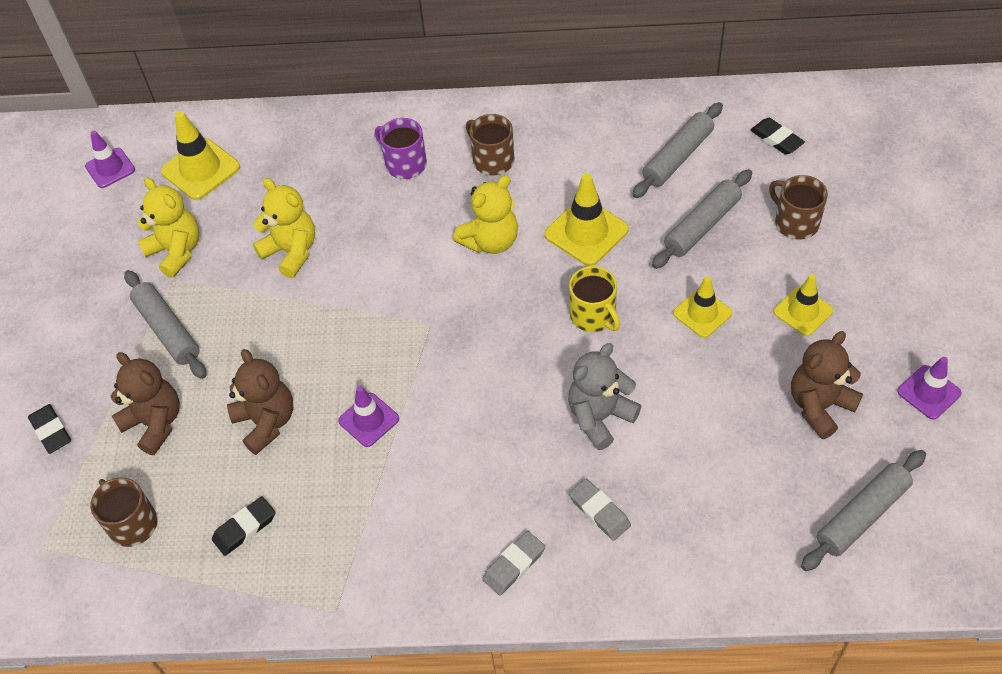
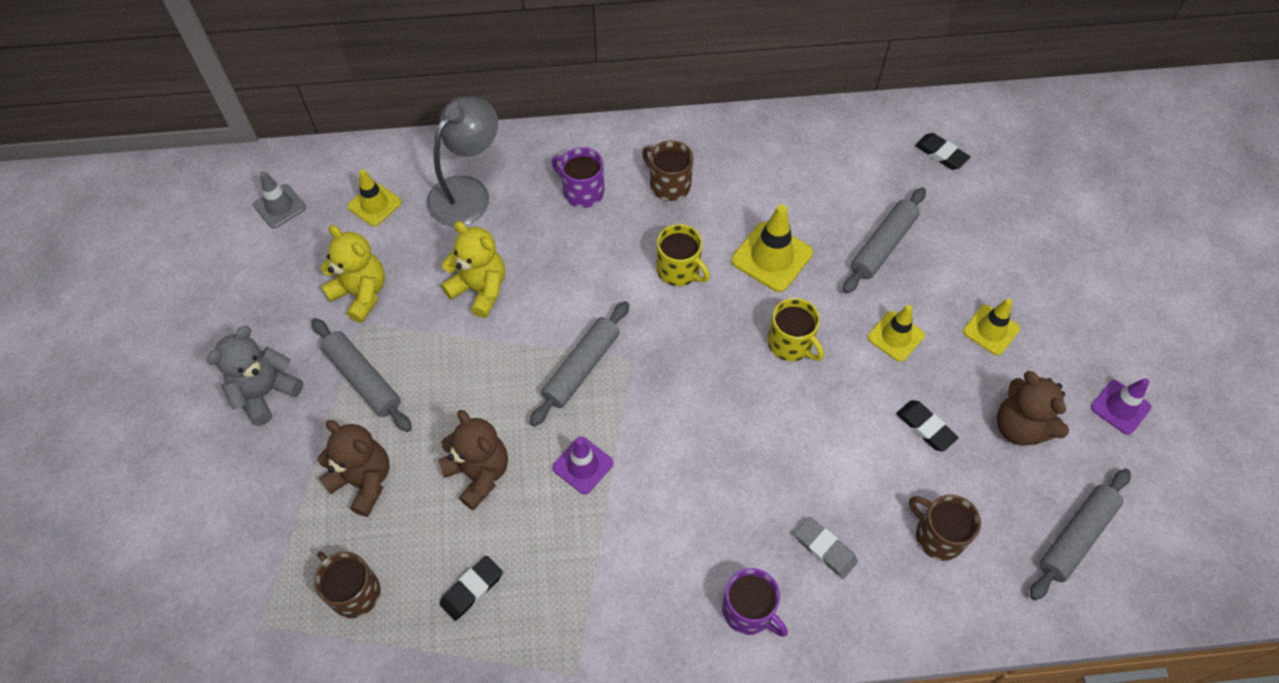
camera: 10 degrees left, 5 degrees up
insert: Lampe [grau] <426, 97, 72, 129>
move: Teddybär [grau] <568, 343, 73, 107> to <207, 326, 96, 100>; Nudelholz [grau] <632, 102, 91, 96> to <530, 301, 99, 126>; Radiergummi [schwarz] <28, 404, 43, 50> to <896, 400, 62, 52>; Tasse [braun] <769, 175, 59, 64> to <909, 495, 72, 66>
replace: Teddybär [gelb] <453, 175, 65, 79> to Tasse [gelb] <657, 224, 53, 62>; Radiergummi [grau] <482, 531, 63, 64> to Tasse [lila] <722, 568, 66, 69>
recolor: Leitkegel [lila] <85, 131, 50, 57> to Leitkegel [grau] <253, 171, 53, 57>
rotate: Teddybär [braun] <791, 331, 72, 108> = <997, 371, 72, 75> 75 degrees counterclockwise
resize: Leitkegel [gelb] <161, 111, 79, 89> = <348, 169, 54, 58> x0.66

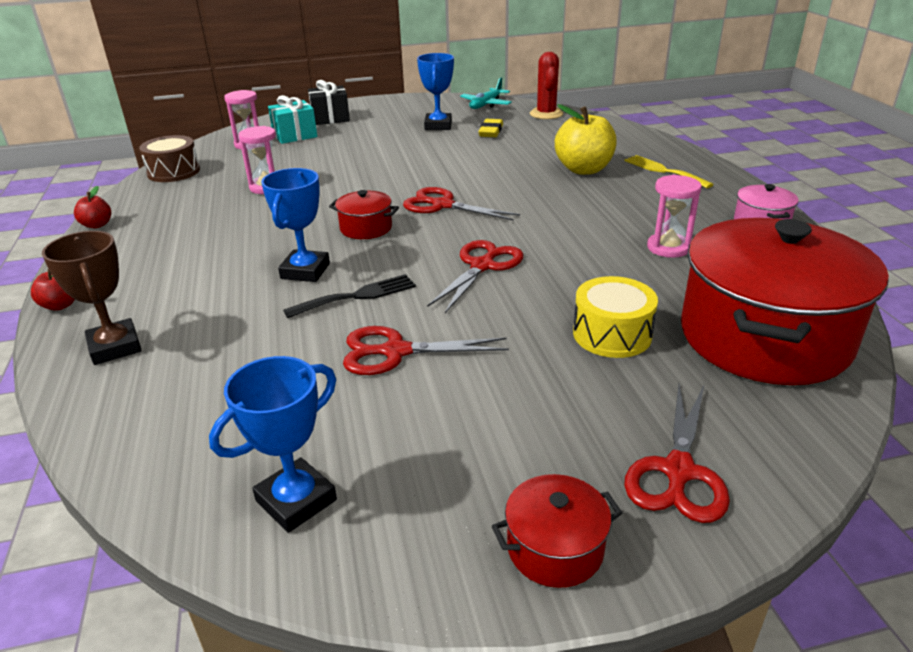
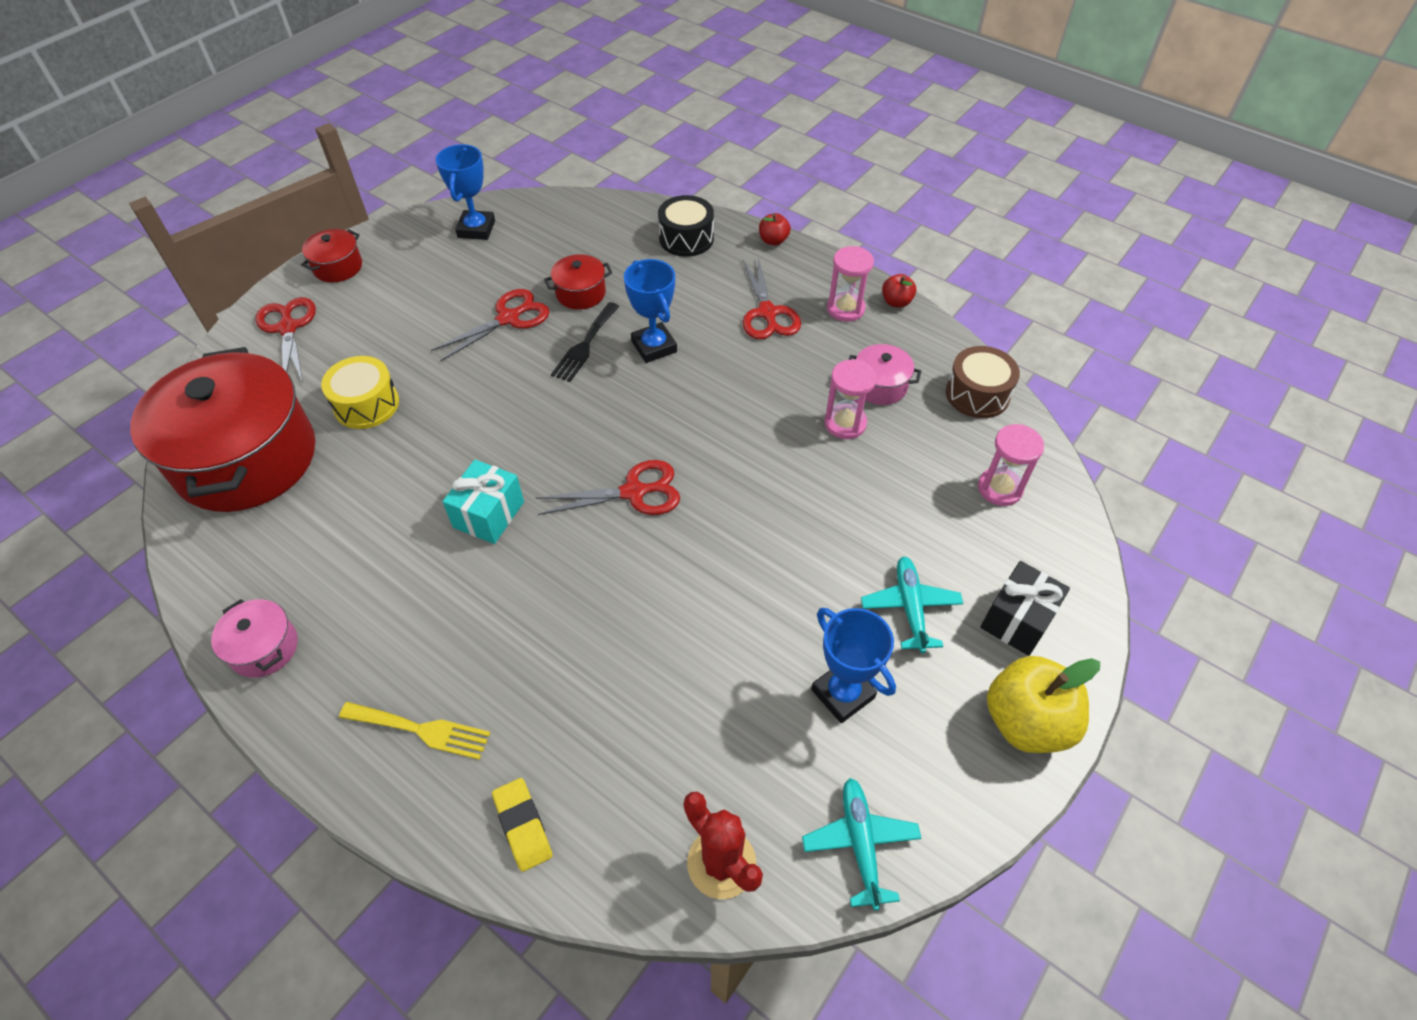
camera: 140 degrees right, 20 degrees up
insert: Kochtopf [rosa] <849, 344, 72, 61>; Flugzeug [türkis] <861, 556, 102, 97>
move: Geschenk [türkis] <268, 95, 49, 49> to <442, 460, 82, 84>; Radiergummi [gelb] <478, 119, 25, 18> to <492, 778, 61, 94>; Kochtopf [rot] <329, 190, 70, 49> to <544, 254, 68, 56>; Schere [rot] <427, 240, 96, 73> to <743, 258, 58, 81>; Sanduhr [rosa] <647, 175, 55, 83> to <827, 246, 47, 76>; Apfel [gelb] <555, 104, 62, 71> to <987, 656, 113, 97>
replace: Pokal [braun] <42, 231, 100, 134> to Trommel [schwarz] <658, 195, 56, 62>

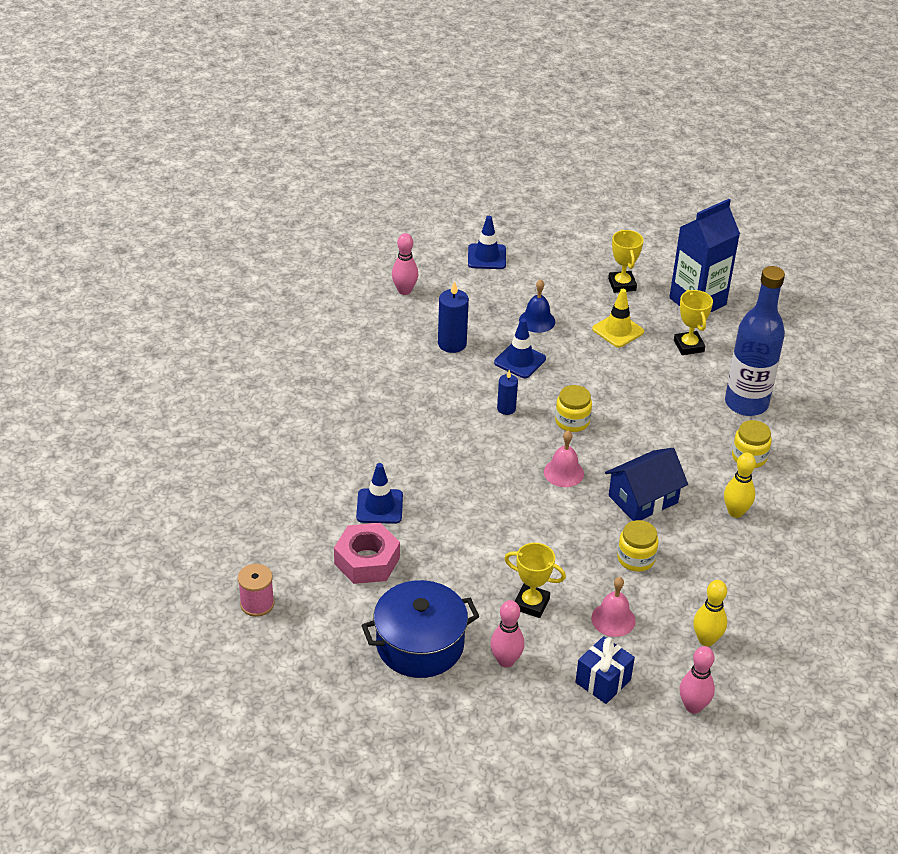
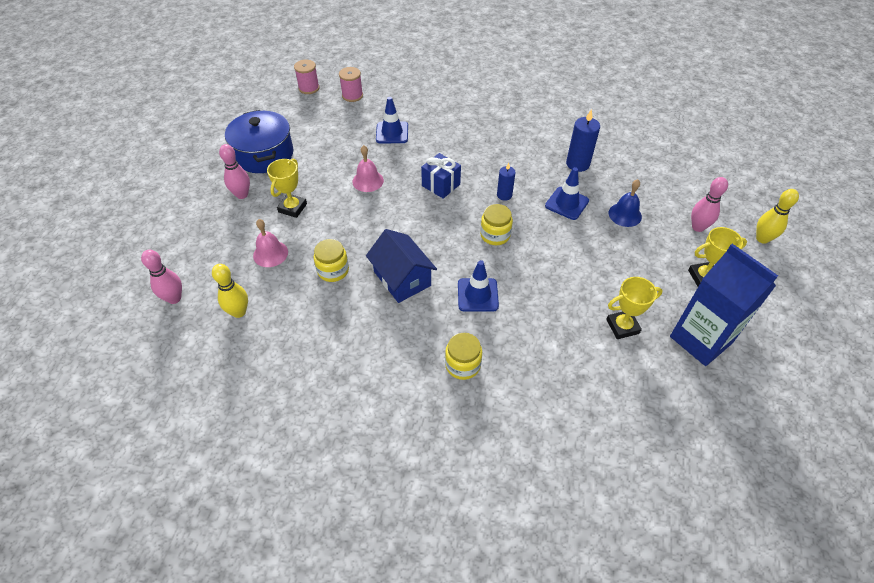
camera: 90 degrees right, 10 degrees up
delete: Sechskantmutter [rosa] <334, 523, 66, 61>; Leitkegel [gelb] <592, 289, 52, 59>; Flasche [blau] <725, 266, 60, 150>
insert: Garnrolle [rosa] <339, 67, 24, 35>
move: Glocke [rosa] <544, 430, 40, 57> to <353, 145, 31, 47>; Geschenk [blau] <575, 636, 60, 68> to <421, 153, 40, 46>; Leitkegel [blau] <468, 216, 38, 53> to <458, 260, 41, 52>; Bowlingkegel [rosa] <392, 233, 26, 62> to <691, 177, 37, 55>; Bowlingkegel [gelb] <724, 453, 32, 65> to <756, 189, 43, 55>

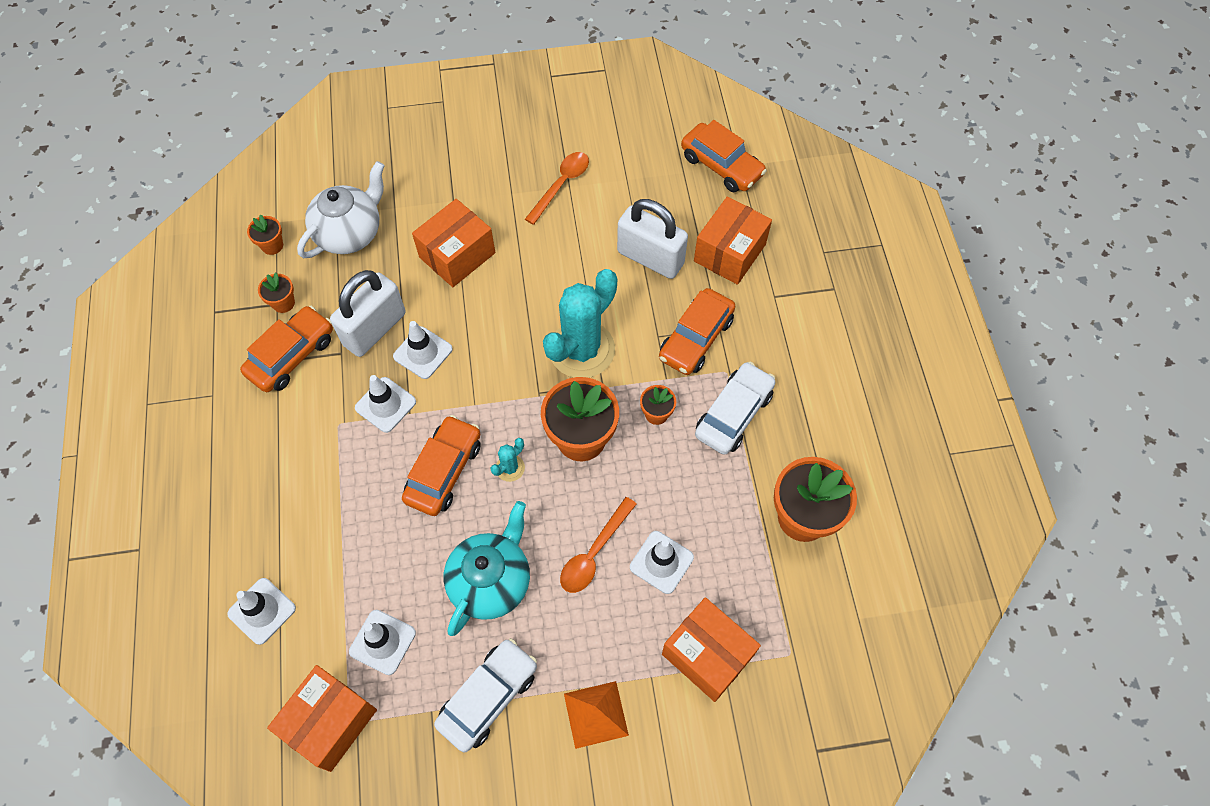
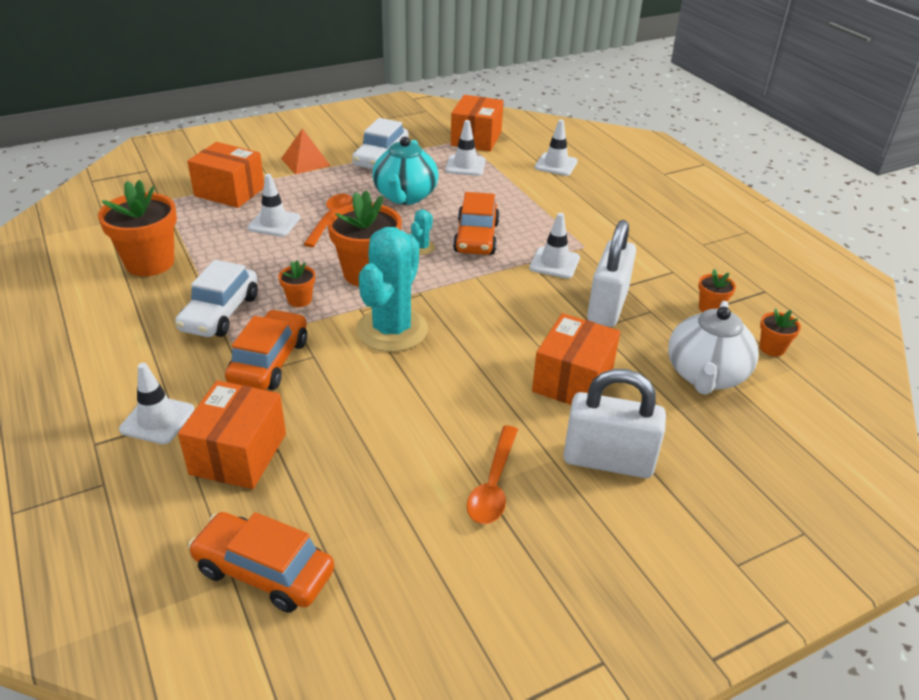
camera: 160 degrees right, 25 degrees down
delete: Auto [orange] <240, 306, 93, 86>
move: Leitkegel [weiß] <393, 321, 60, 58> to <119, 363, 76, 81>; Vorhängeschloss [weiß] <617, 199, 71, 80> to <563, 369, 103, 109>

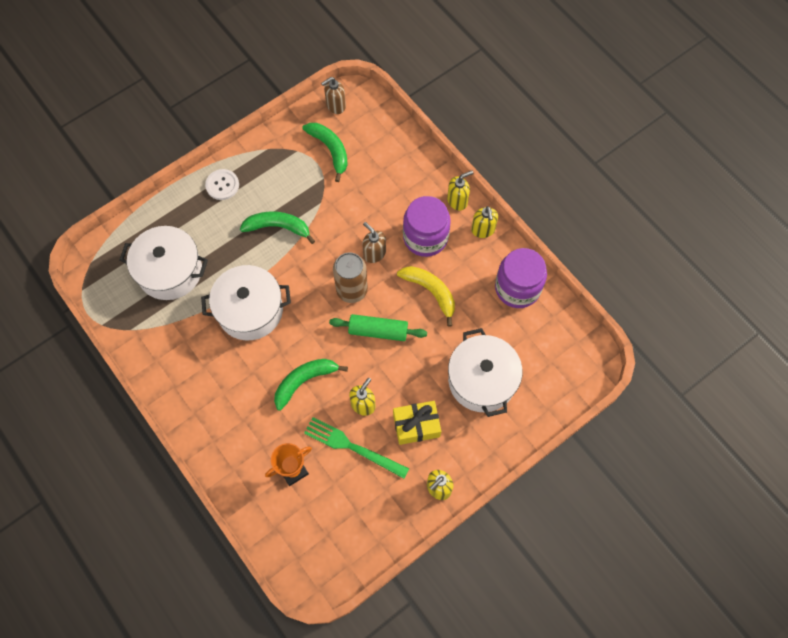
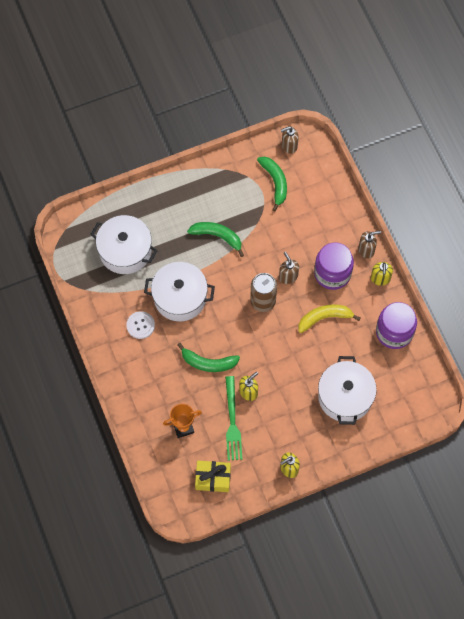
camera: 15 degrees right, 0 degrees up
delete: Nudelholz [grün] <329, 314, 98, 27>
move: Knopf [weiß] <205, 169, 34, 31> to <126, 311, 29, 28>; Geschenk [gelb] <393, 401, 48, 44> to <195, 461, 36, 31>
recolor: Seifenspender [gelb] <447, 171, 26, 40> to Seifenspender [braun] <359, 231, 22, 28>
rotate: Banane [grün] <274, 359, 74, 52> = <177, 343, 63, 29> 150 degrees counterclockwise; Gabel [grün] <304, 417, 105, 62> = <225, 376, 17, 84> 135 degrees counterclockwise; Banane [gelb] <397, 266, 58, 61> = <298, 304, 62, 29> 75 degrees counterclockwise

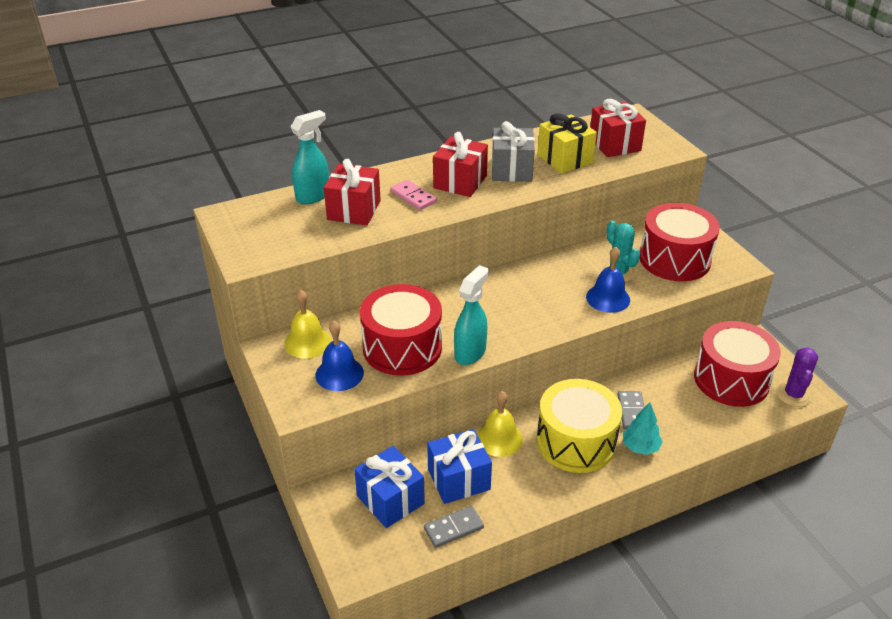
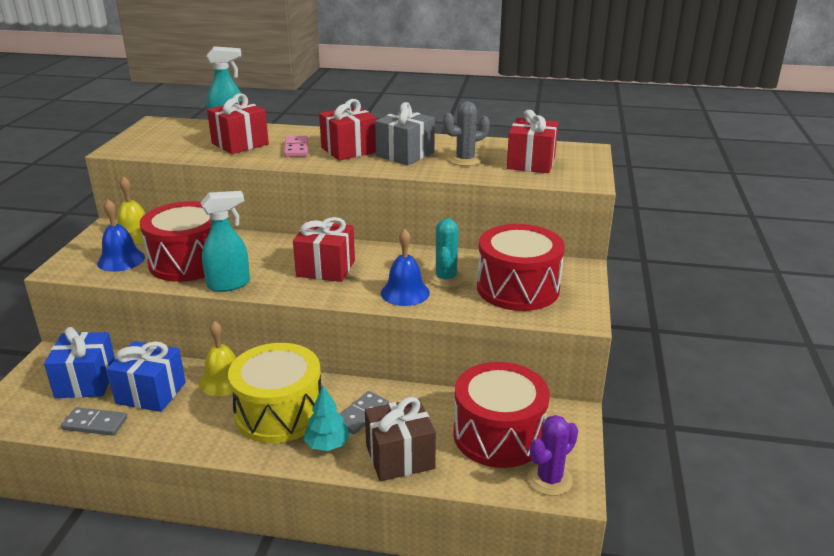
camera: 35 degrees right, 10 degrees down
insert: Geschenk [rot] <293, 217, 62, 65>; Geschenk [braun] <365, 397, 71, 84>
replace: Geschenk [gelb] <537, 114, 60, 59> to Kaktus [grau] <443, 101, 47, 65>

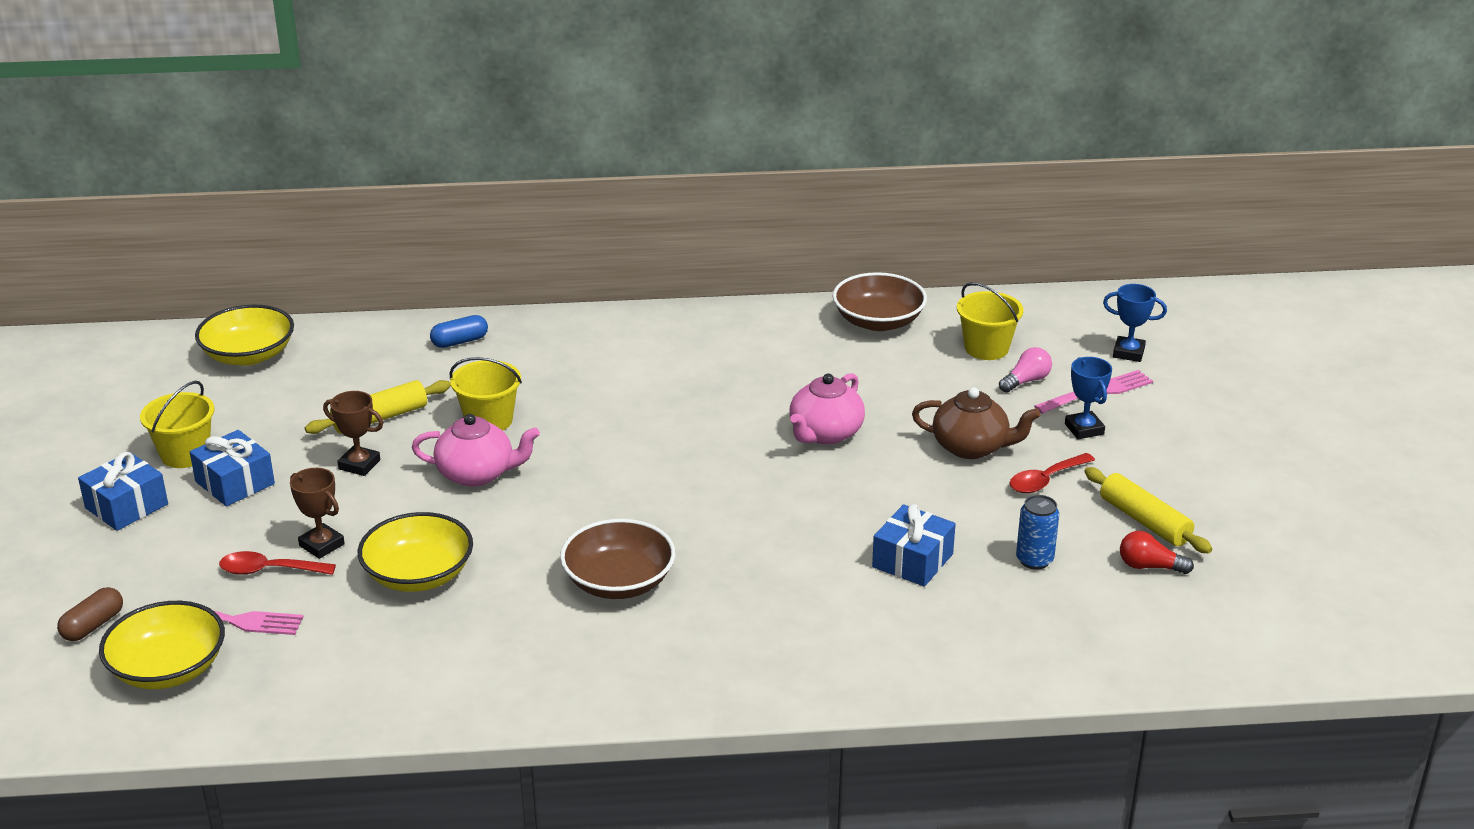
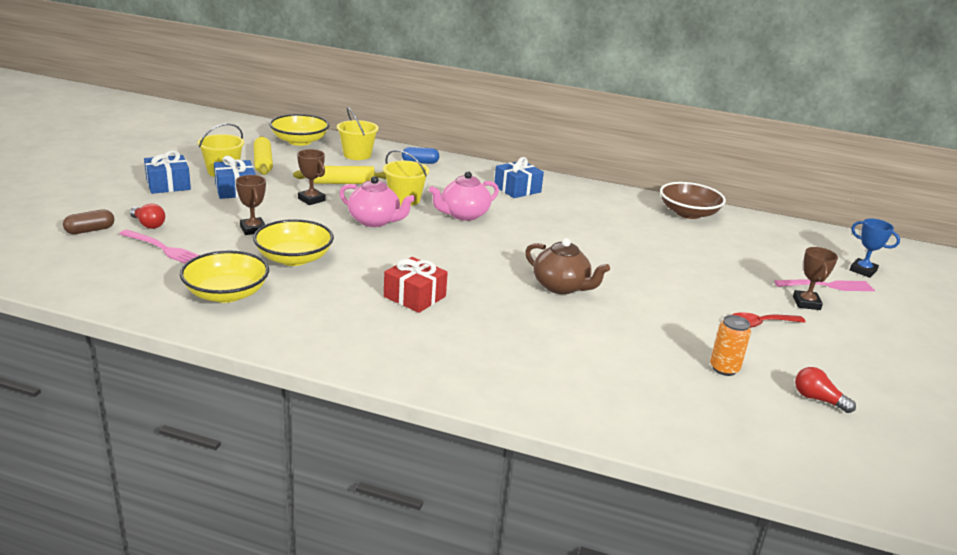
camera: 20 degrees right, 5 degrees down
delete: Löffel [rot] <219, 551, 117, 24>; Glühbirne [rosa] <999, 347, 53, 46>
insert: Glühbirne [rot] <129, 203, 36, 26>
move: Schüssel [gelb] <99, 601, 126, 88> to <180, 251, 89, 52>; Nudelholz [gelb] <1084, 467, 128, 86> to <254, 136, 19, 39>; Eimer [gelb] <957, 282, 67, 78> to <337, 107, 42, 53>; Teekanne [rosa] <789, 373, 76, 72> to <429, 171, 70, 50>; Geschenk [blau] <872, 504, 84, 83> to <494, 157, 50, 41>; Teekanne [braun] <912, 387, 128, 72> to <525, 238, 85, 56>
replace: Schüssel [braun] <560, 519, 115, 80> to Geschenk [rot] <384, 257, 64, 56>
recolor: Dose [blau] <1016, 495, 43, 75> to Dose [orange] <710, 315, 41, 61>; Pokal [blau] <1065, 357, 47, 82> to Pokal [braun] <793, 247, 45, 63>

